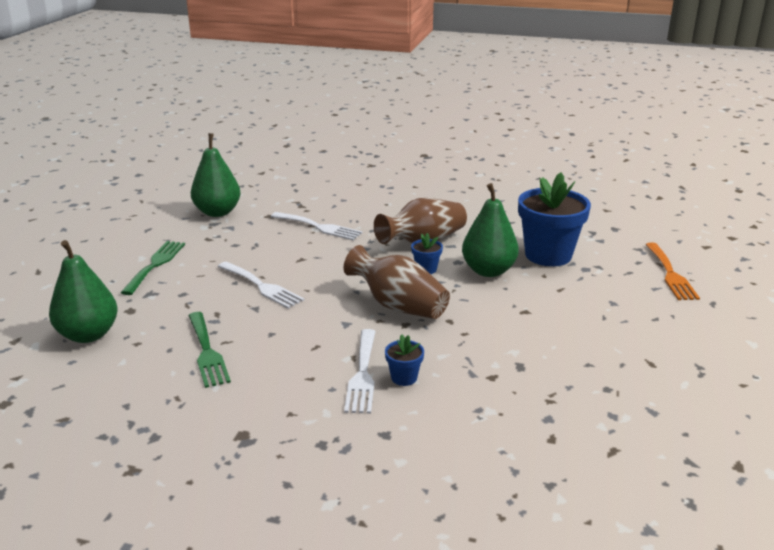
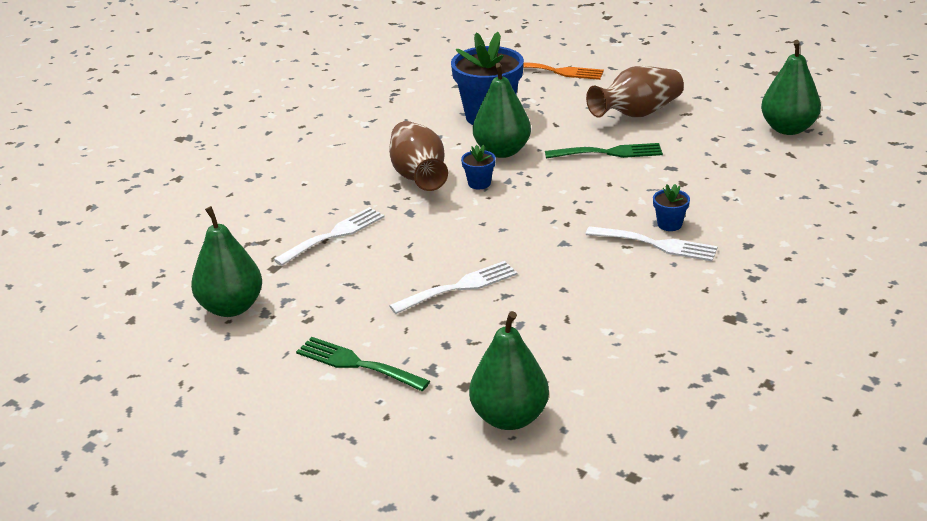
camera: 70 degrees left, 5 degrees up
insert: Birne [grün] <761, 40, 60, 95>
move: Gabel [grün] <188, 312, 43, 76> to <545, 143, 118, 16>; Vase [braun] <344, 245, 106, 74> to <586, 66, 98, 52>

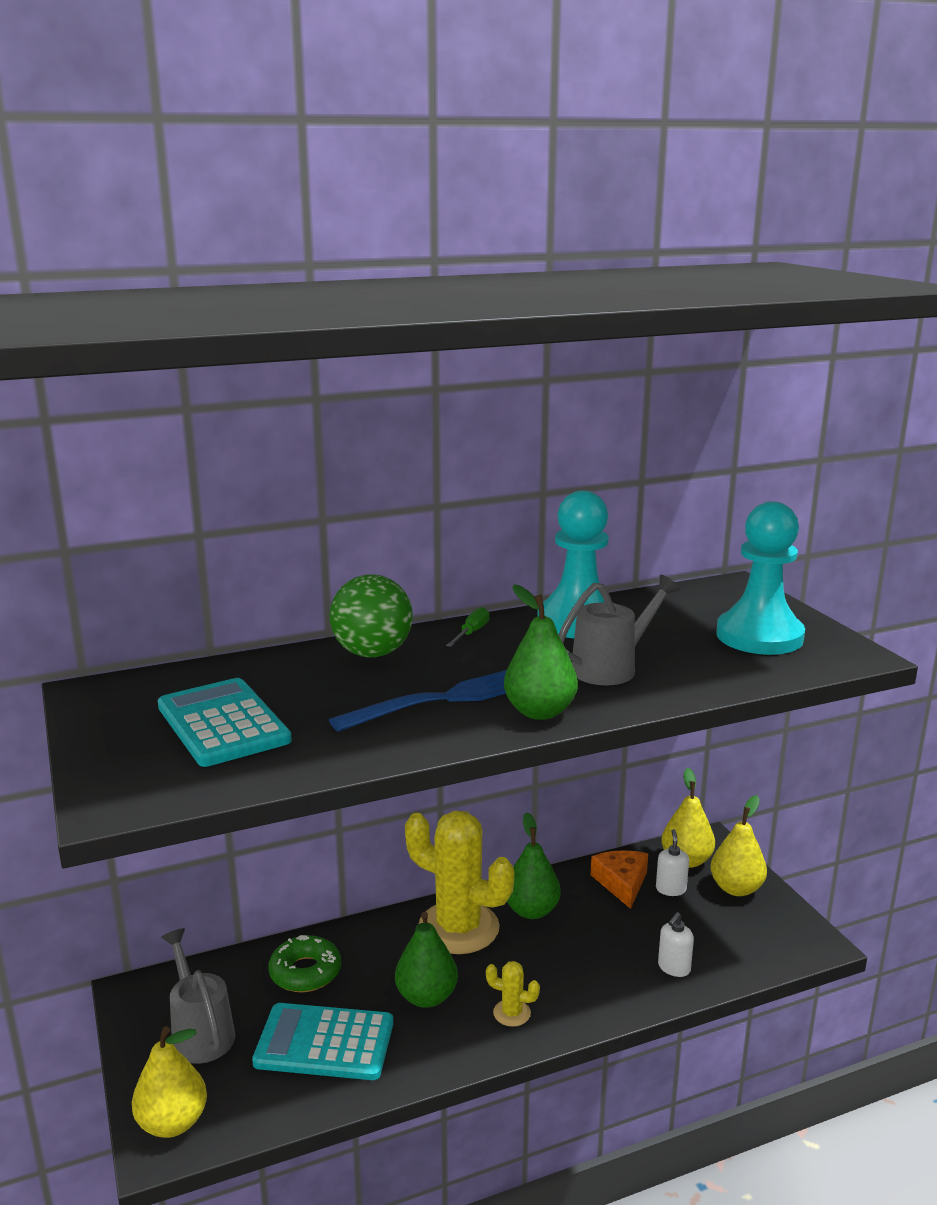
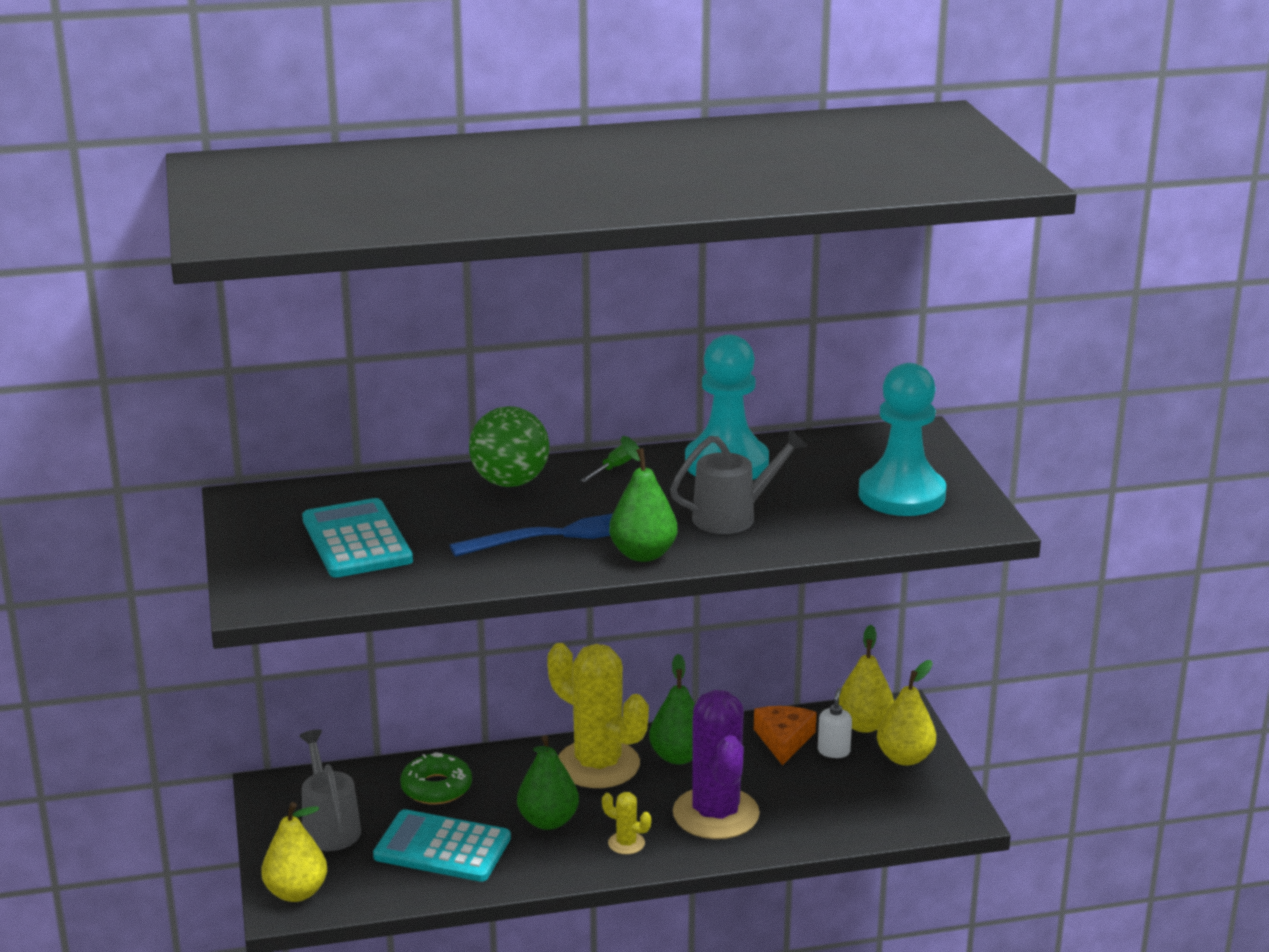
camera: 10 degrees right, 5 degrees up
delete: Seifenspender [weiß] <658, 912, 36, 65>
insert: Kaktus [lila] <673, 690, 87, 149>

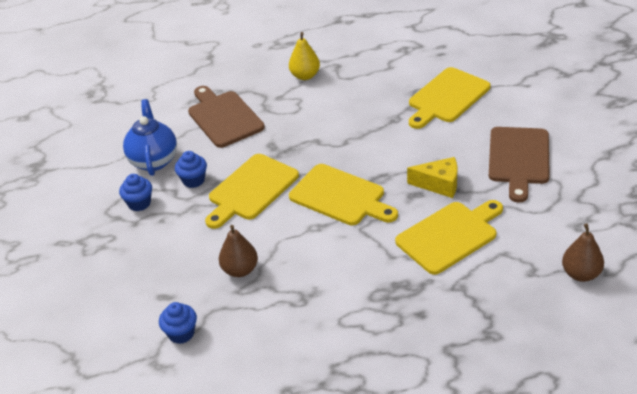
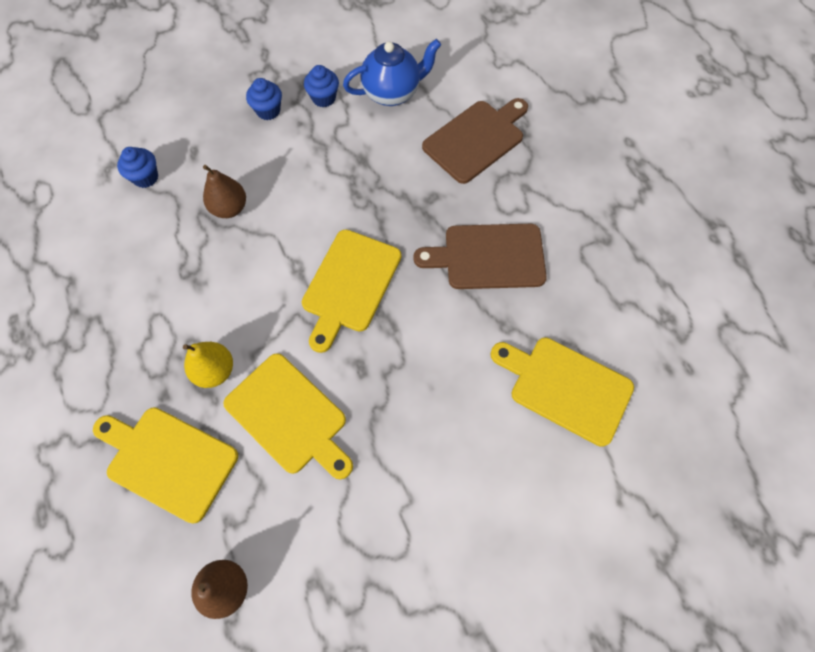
camera: 75 degrees right, 25 degrees up
delete: Käse [gelb] <407, 157, 51, 41>
move: Schneidebrett [gelb] <205, 154, 94, 75> to <93, 407, 145, 116>; Birne [gelb] <289, 32, 31, 48> to <183, 342, 50, 46>; Muffin [blau] <175, 151, 32, 37> to <246, 78, 36, 42>; Schneidebrett [braun] <489, 127, 61, 76> to <413, 224, 134, 65>

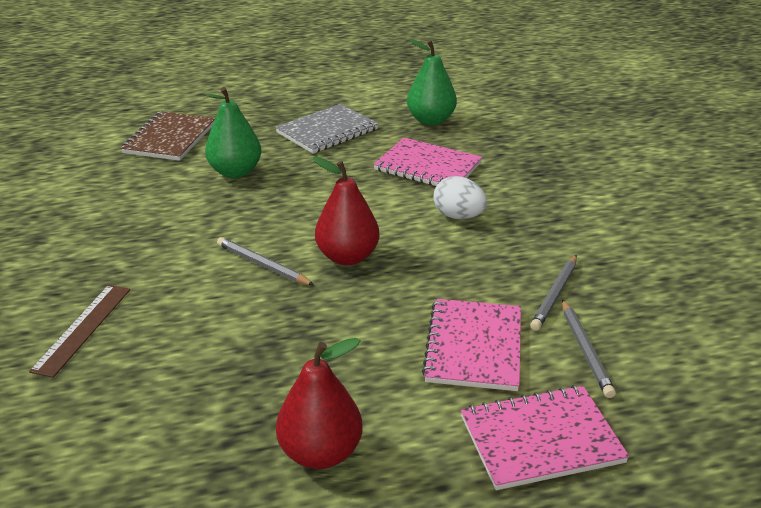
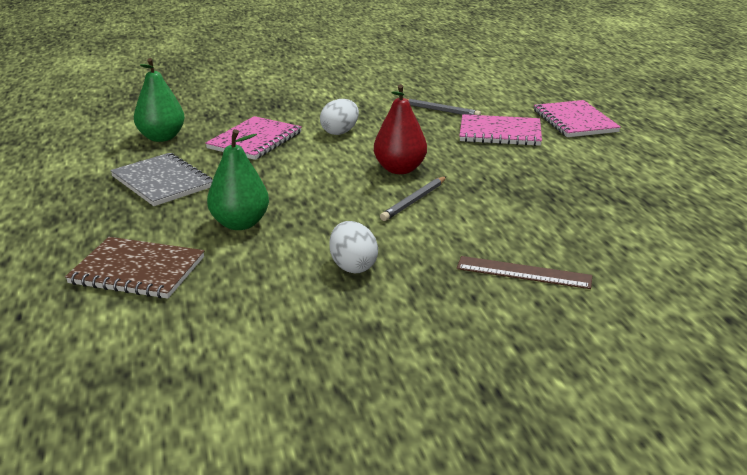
camera: 90 degrees left, 5 degrees down
delete: Birne [rot] <276, 338, 87, 131>; Bleistift [grau] <562, 299, 54, 99>
insert: Ei [weiß] <329, 221, 49, 52>

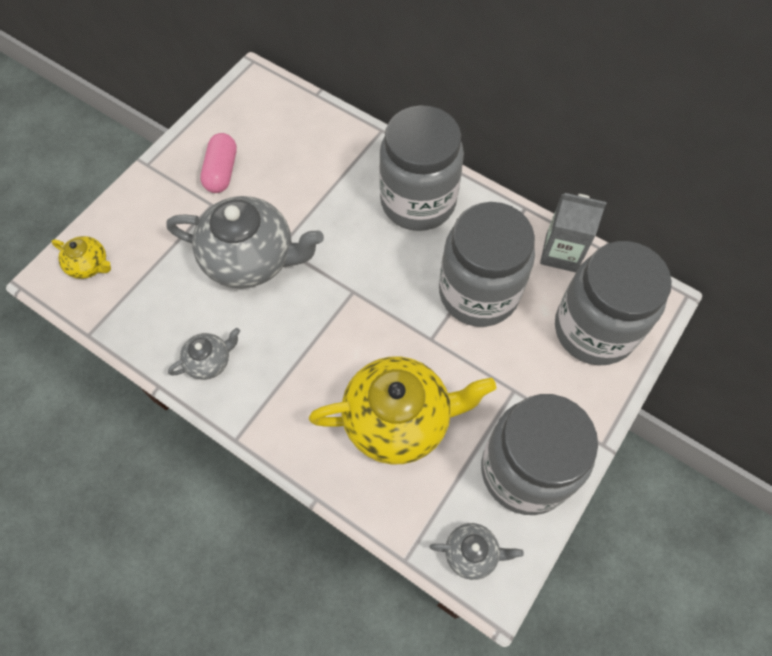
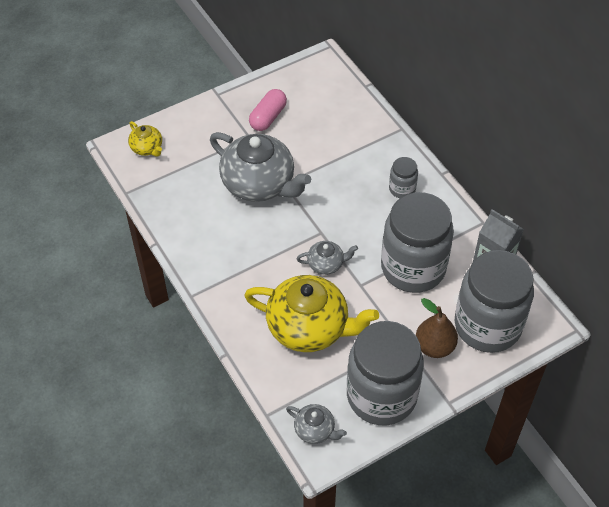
camera: 25 degrees right, 10 degrees down
insert: Birne [braun] <416, 298, 42, 60>
move: Teekanne [grau] <168, 328, 72, 52> to <296, 241, 62, 34>
resize: Einmachglas [grau] <379, 105, 85, 126> = <389, 157, 29, 41> x0.44

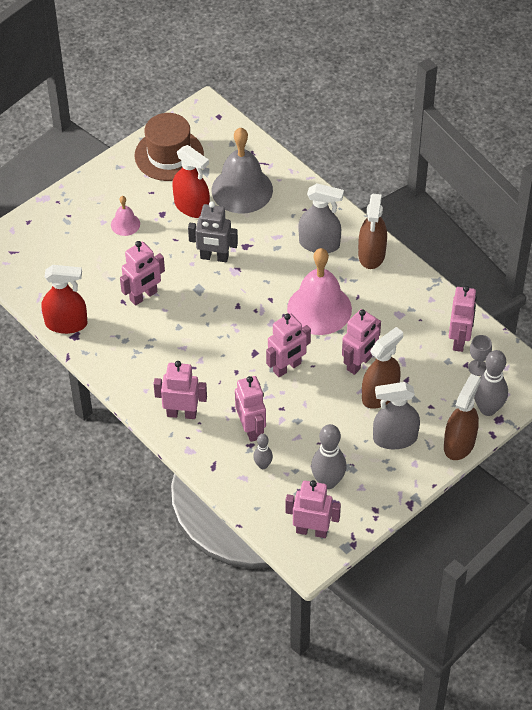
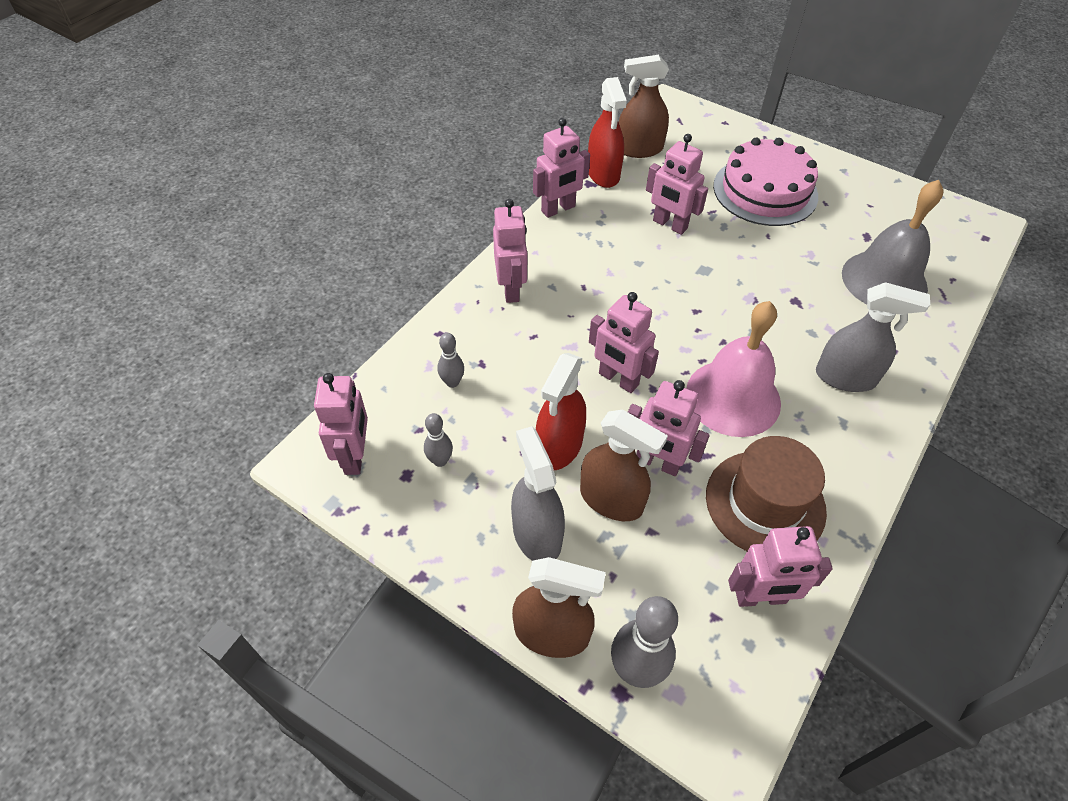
camera: 75 degrees right, 0 degrees up
delete: Roboter [grau] <188, 201, 50, 61>; Kelch [grau] <468, 335, 24, 41>
move: Roboter [rosa] <235, 376, 31, 66> to <533, 118, 57, 100>; Sprühflasche [rot] <172, 145, 38, 73> to <536, 353, 50, 117>; Sprühflasche [braun] <358, 194, 29, 75> to <619, 55, 50, 103>; Hut [braun] <134, 113, 70, 68> to <706, 436, 121, 115>
replace: Glocke [rosa] <111, 196, 29, 40> to Kuchen [rosa] <713, 138, 105, 88>
rotate: Sprühflasche [grau] <299, 183, 45, 70> = <816, 282, 114, 110> 75 degrees counterclockwise
resize: Bowlingkegel [grau] <311, 424, 36, 65> = <424, 413, 29, 54> x0.55

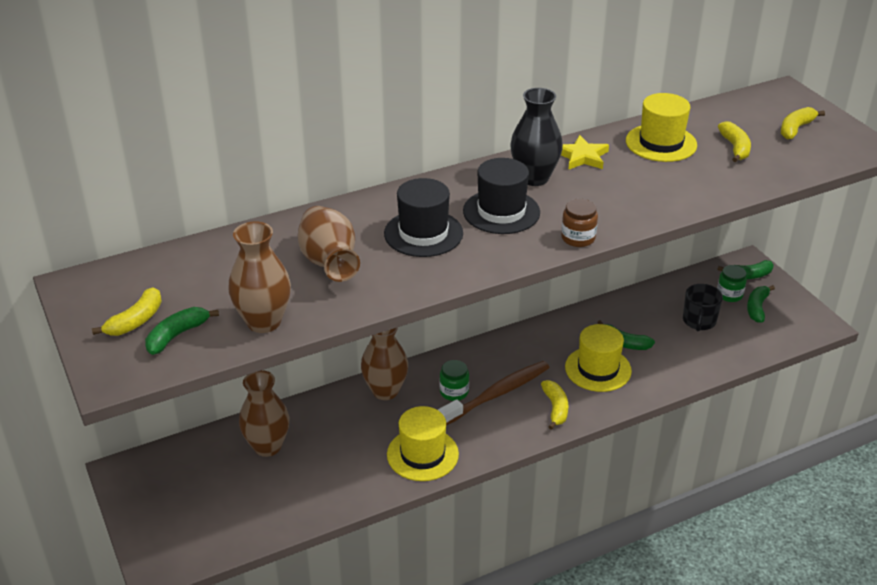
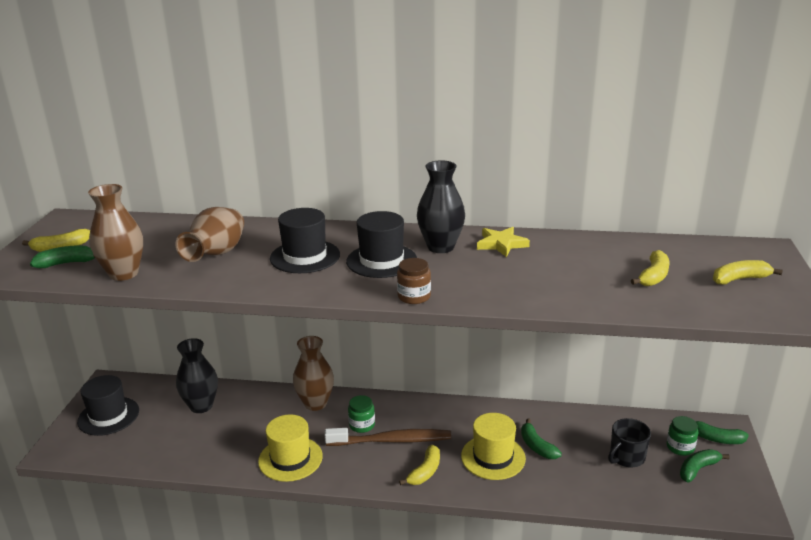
camera: 35 degrees right, 10 degrees down
delete: Hut [gelb] <626, 93, 71, 69>
insert: Hut [schwarz] <77, 375, 62, 61>
recolor: Vase [braun] <239, 370, 50, 87> to Vase [schwarz] <176, 338, 42, 75>

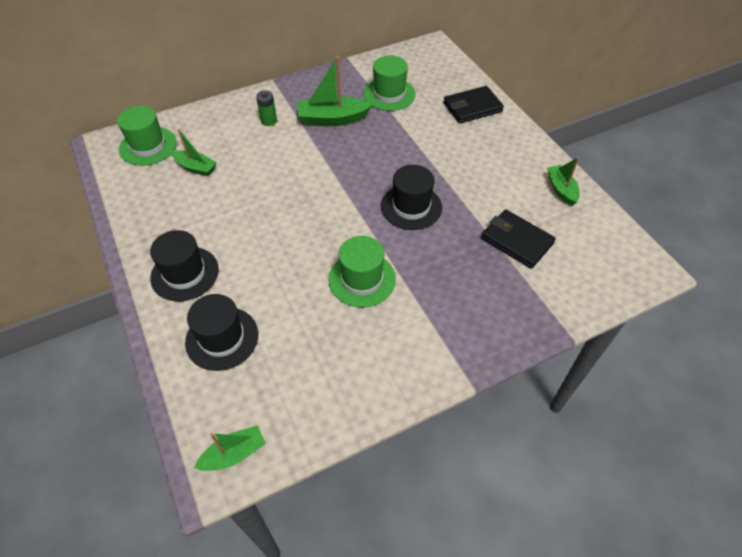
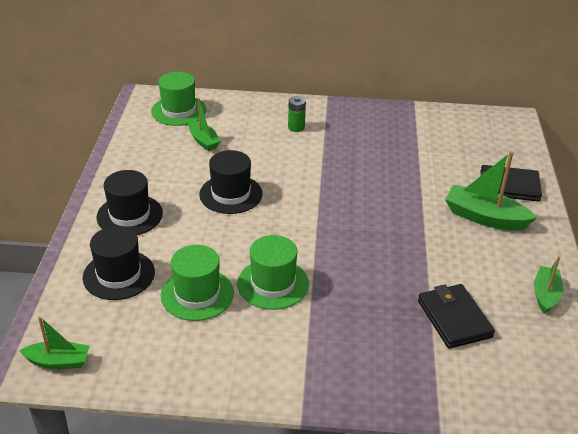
camera: 30 degrees right, 15 degrees down
move: Hut [grün] <364, 55, 51, 56> to <161, 245, 73, 76>; Hut [schwarz] <381, 165, 61, 65> to <199, 150, 64, 64>; Boot [grün] <297, 56, 75, 70> to <445, 151, 92, 79>

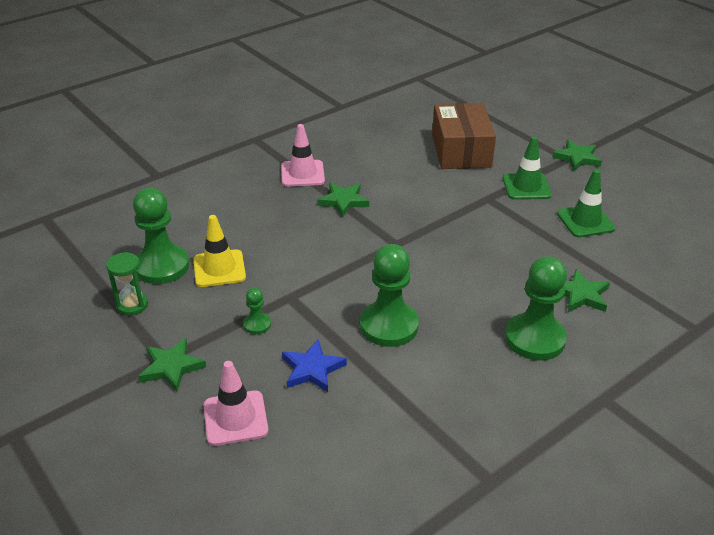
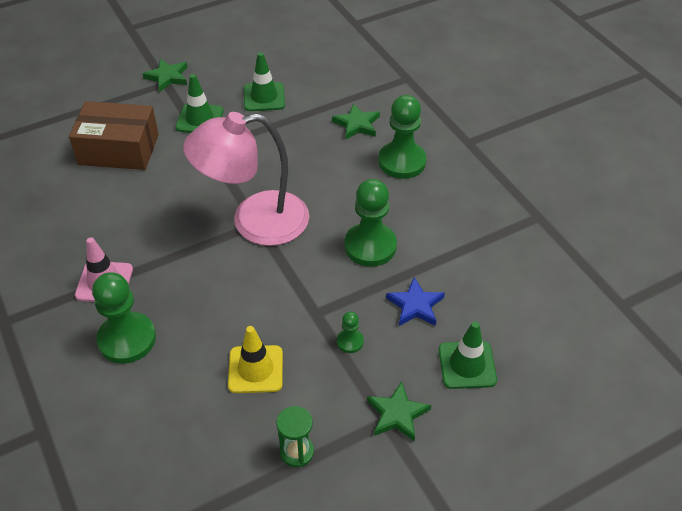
camera: 80 degrees left, 10 degrees up
delete: Stern [grün] <317, 183, 52, 34>
insert: Lampe [rosa] <183, 112, 126, 134>
move: Bauer [grün] <133, 188, 56, 96> to <92, 272, 64, 92>
recolor: Leitkegel [rosa] <204, 361, 64, 85> to Leitkegel [grün] <439, 321, 58, 68>

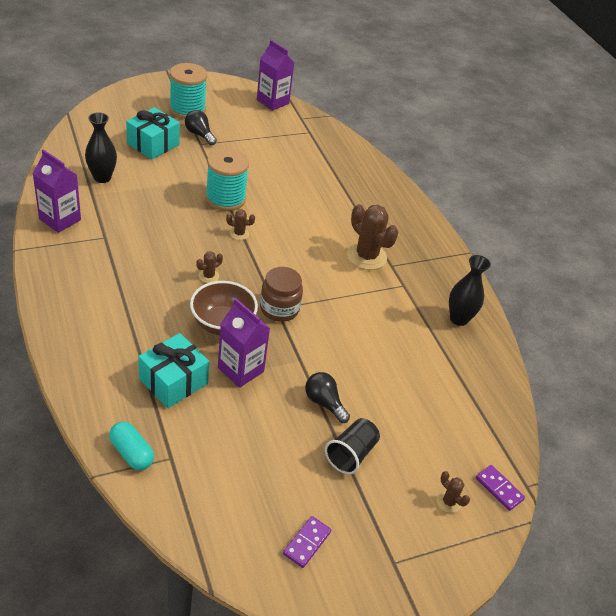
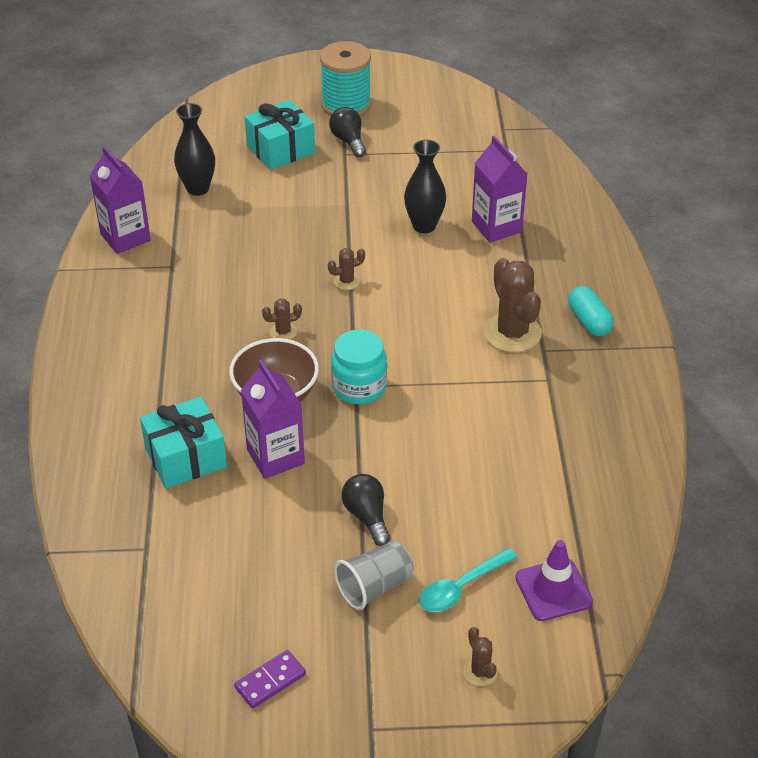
camera: 25 degrees right, 0 degrees up
delete: Garnrolle [türkis] <206, 148, 43, 63>; Dominostein [lila] <476, 465, 49, 46>
insert: Löffel [türkis] <419, 548, 98, 64>; Leitkegel [lila] <515, 540, 78, 81>
move: Vase [schwarz] <449, 255, 42, 71> to <404, 140, 42, 93>; Getränkekarton [lila] <257, 40, 37, 71> to <472, 136, 55, 107>; Kapsel [türkis] <109, 422, 45, 48> to <568, 286, 46, 50>
recolor: Einmachglas [braun] <260, 267, 43, 55> to Einmachglas [türkis] <331, 330, 56, 74>; Becher [schwarz] <325, 418, 55, 56> to Becher [grau] <334, 541, 79, 69>
rotate: Kaktus [braun] <226, 209, 29, 31> = <328, 248, 37, 42> 45 degrees counterclockwise

